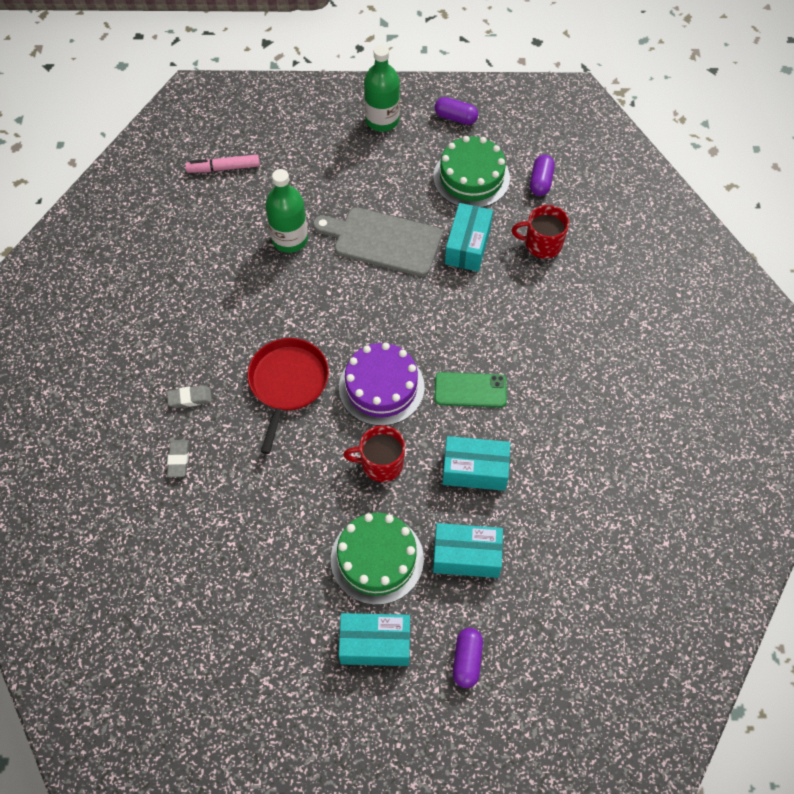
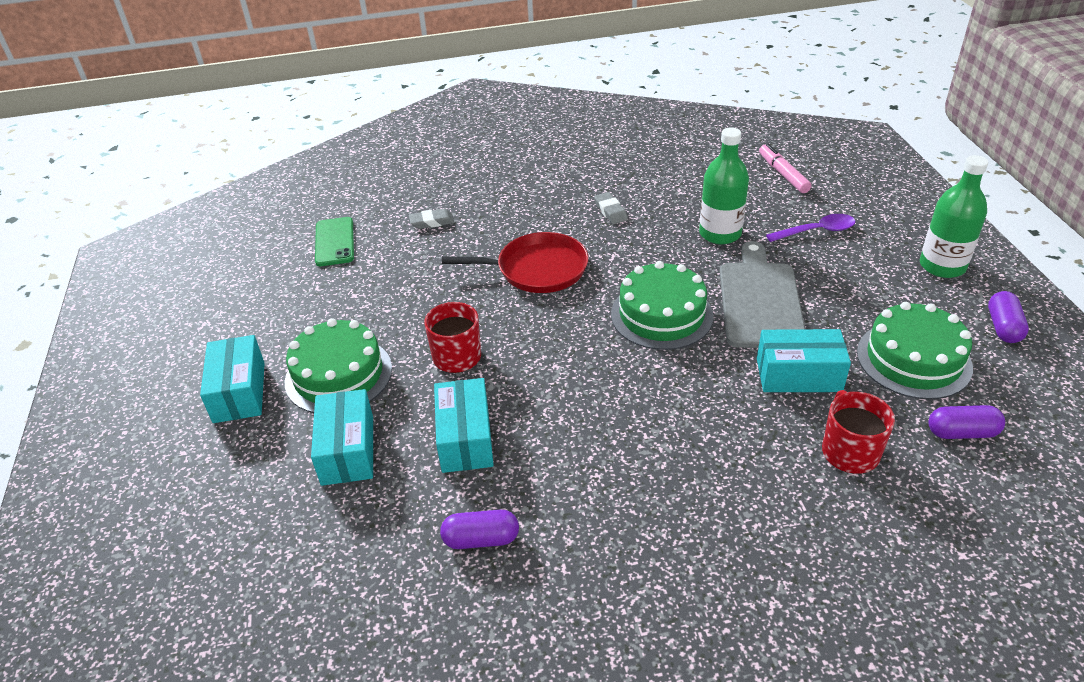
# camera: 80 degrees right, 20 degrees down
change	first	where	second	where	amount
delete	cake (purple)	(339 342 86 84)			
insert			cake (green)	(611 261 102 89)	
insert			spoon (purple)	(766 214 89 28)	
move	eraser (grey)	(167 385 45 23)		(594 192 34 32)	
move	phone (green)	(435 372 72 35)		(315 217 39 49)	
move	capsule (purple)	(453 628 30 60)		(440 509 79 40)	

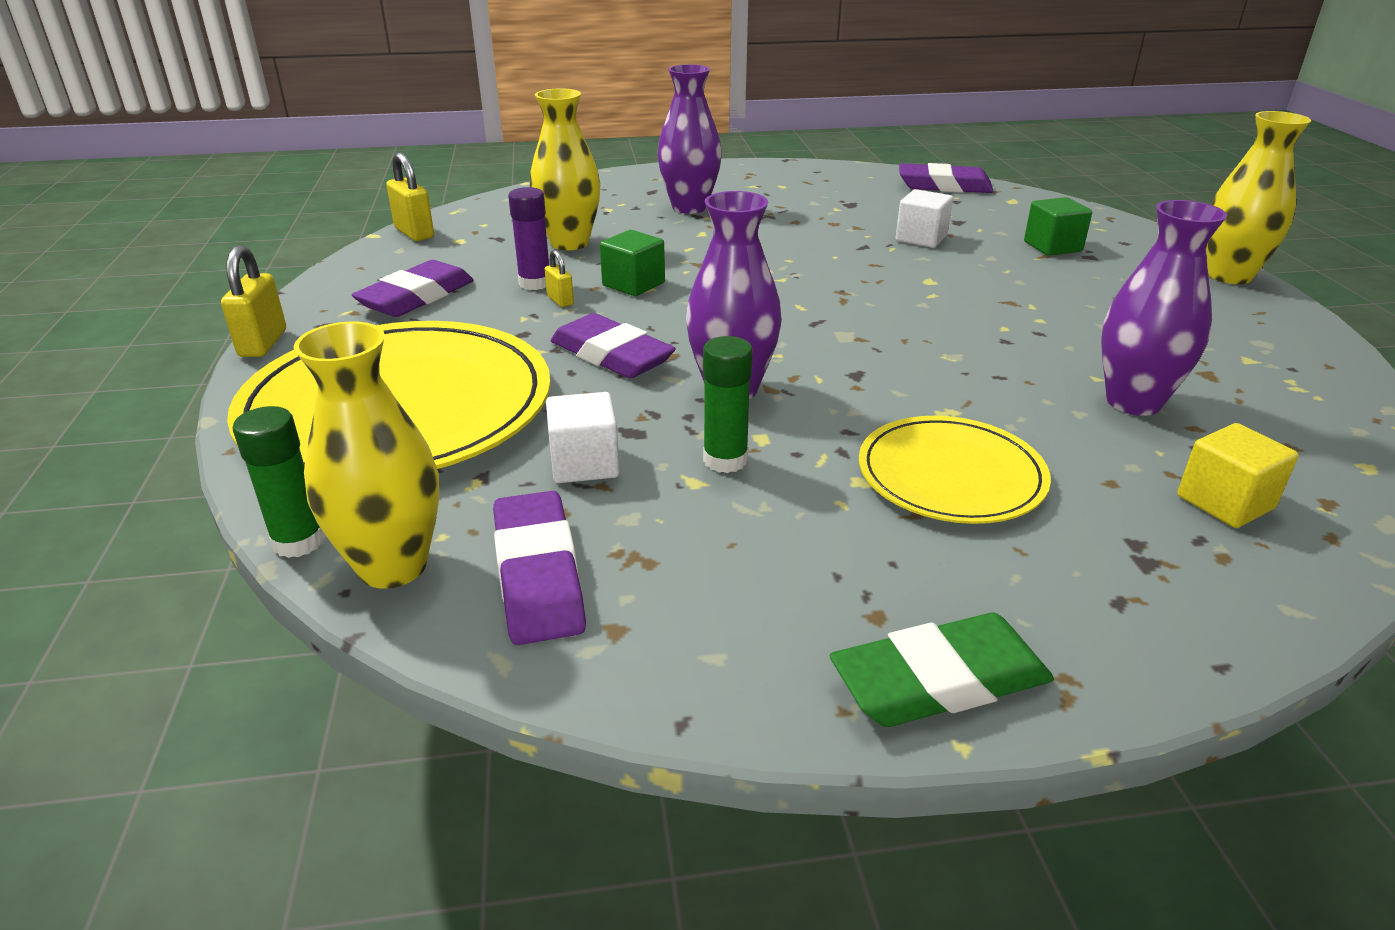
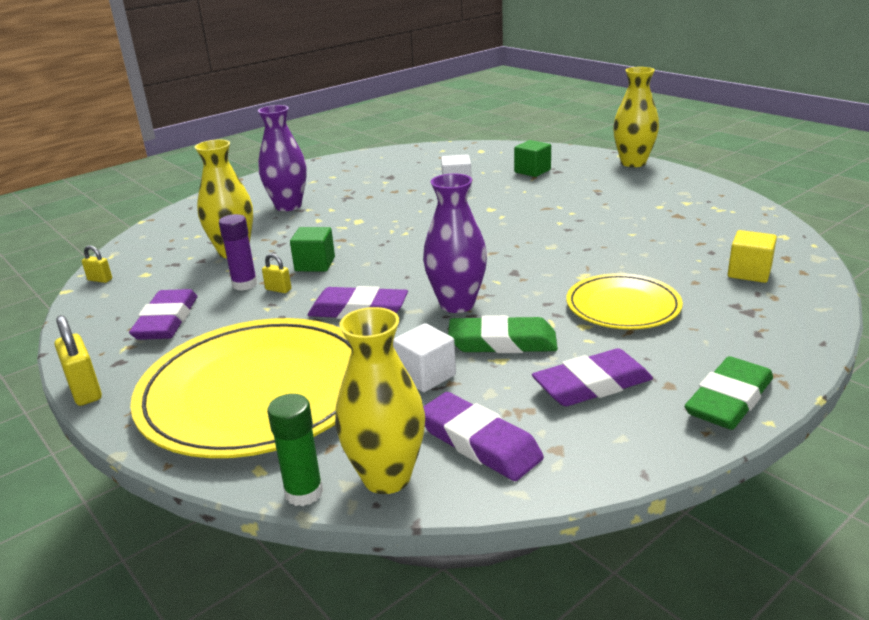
# camera: 30 degrees left, 5 degrees down
change	first	where	second	where	amount
delete	vase (purple)	(1101 200 126 216)			
move	eraser (purple)	(899 163 95 30)		(532 348 121 58)	
replace	glue stick (green)	(703 336 50 137)	eraser (green)	(448 315 110 38)	
resize	padlock (yellow)	(386 152 48 89)		(82 245 30 38)	x0.57

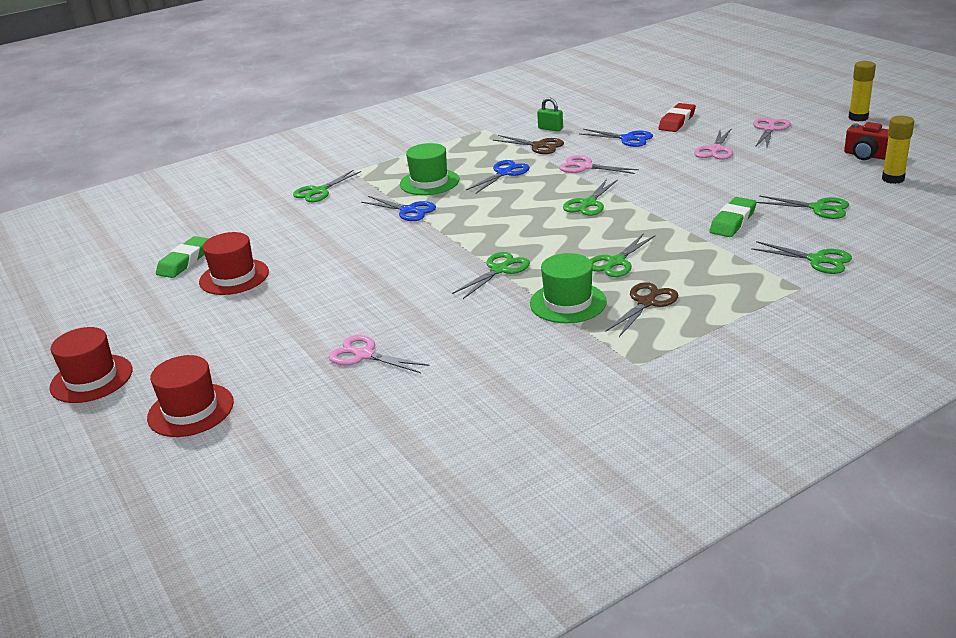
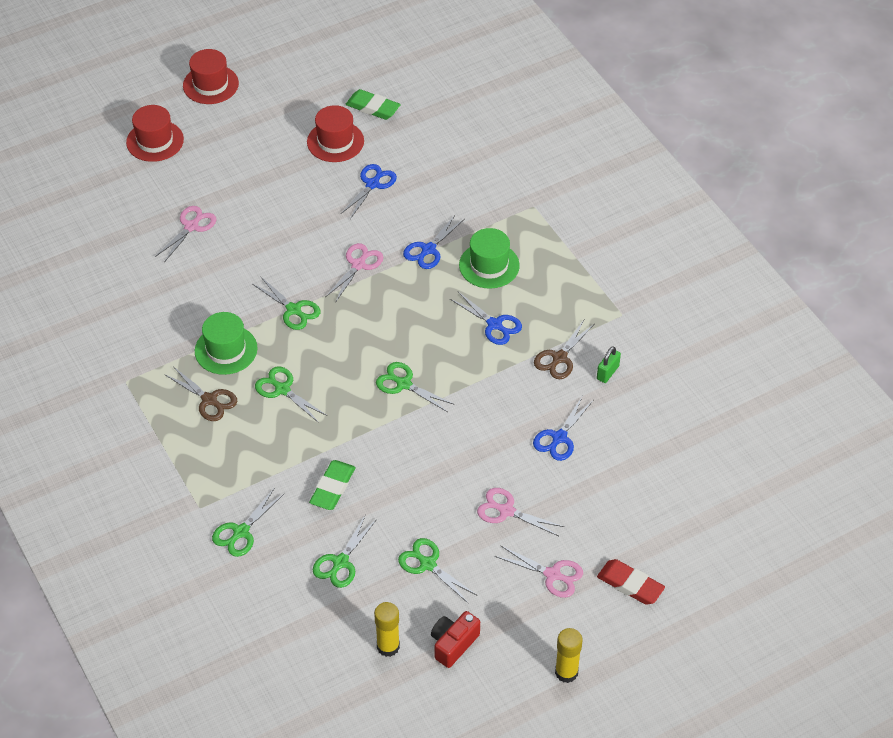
# camera: 90 degrees right, 20 degrees up
change	first	where	second	where	amount
insert			scissors (blue)	(341 164 56 55)	
move	scissors (green)	(293 170 68 32)		(398 538 79 65)	
move	scissors (pink)	(559 155 80 19)		(326 243 57 60)	
move	eraser (red)	(658 103 38 29)		(597 559 68 46)	
rotate	eraser (green)	(709 197 48 40)		(309 460 47 50)	75 degrees clockwise

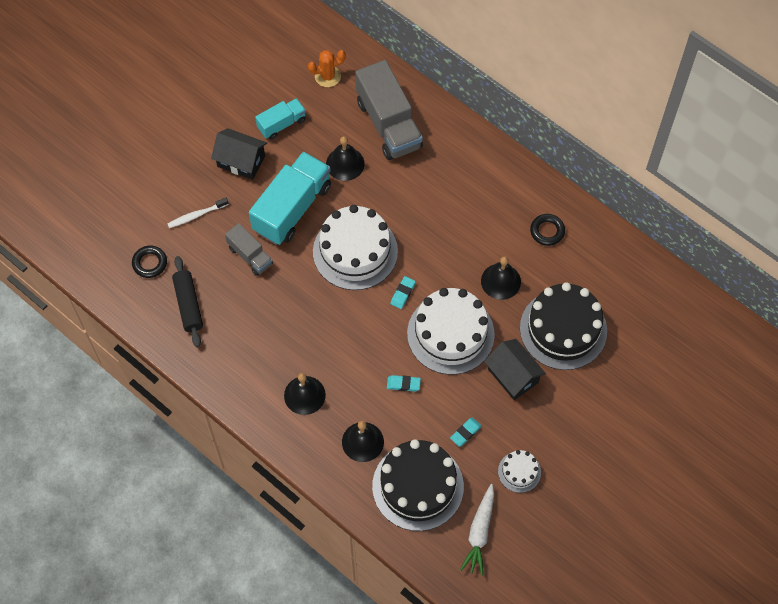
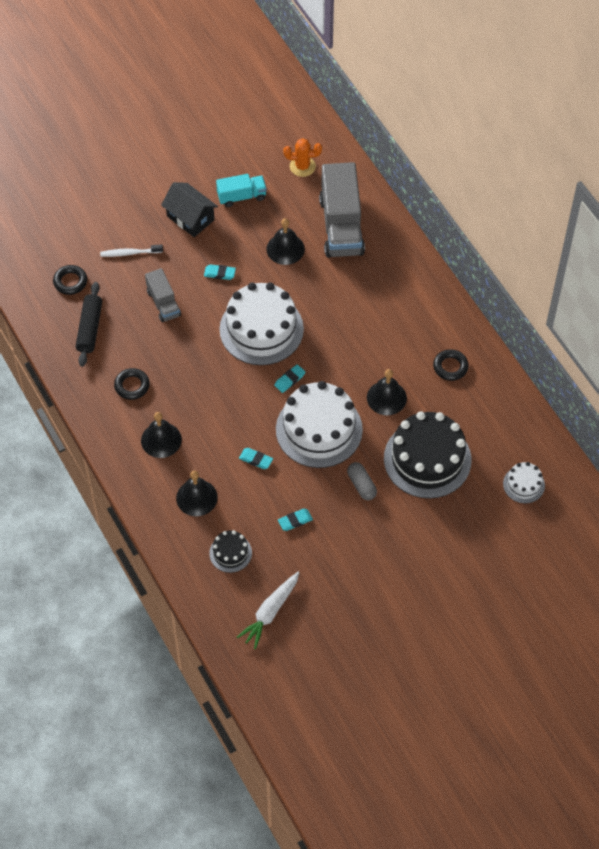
# camera: 20 degrees right, 5 degrees down
change	first	where	second	where	amount
insert			ring (black)	(114 368 36 32)	
move	cake (white)	(498 450 43 43)		(503 462 42 41)	
replace	truck (turquoise)	(249 152 82 93)	eraser (turquoise)	(204 264 32 16)	
replace	house (black)	(484 339 62 61)	capsule (grey)	(347 462 30 38)	
resize	cake (black)	(372 439 92 92)		(209 530 43 43)	x0.47

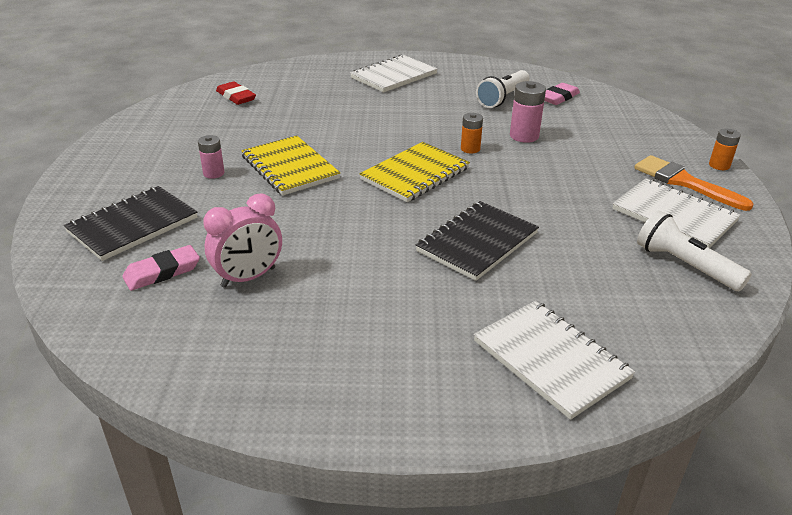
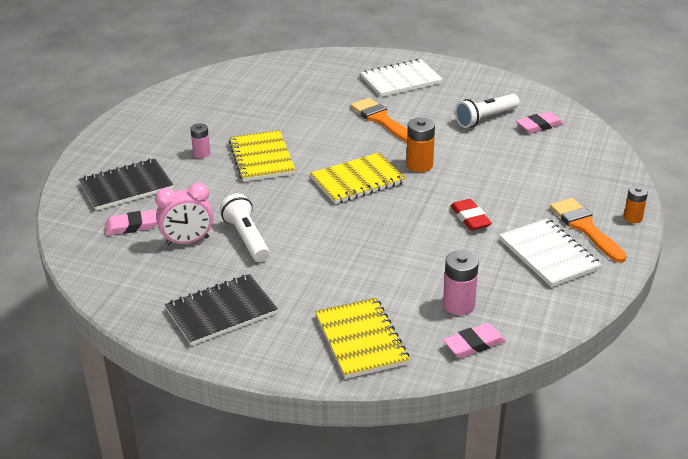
# camera: 20 degrees right, 0 degrees up
change	first	where	second	where	amount
insert			brush (orange)	(351 98 57 44)	
insert			eraser (pink)	(443 323 63 35)	
move	eraser (red)	(216 81 40 24)		(450 199 42 32)	
move	notebook (black)	(416 201 123 80)		(165 274 113 72)	
move	battery (pink)	(510 81 36 62)		(443 250 36 65)	
move	flashlight (white)	(637 210 115 81)		(220 194 50 68)	
recolor	notebook (white)	(474 301 161 119)	notebook (yellow)	(315 298 95 81)	
resize	battery (orange)	(461 113 22 41)		(406 117 29 55)	x1.54

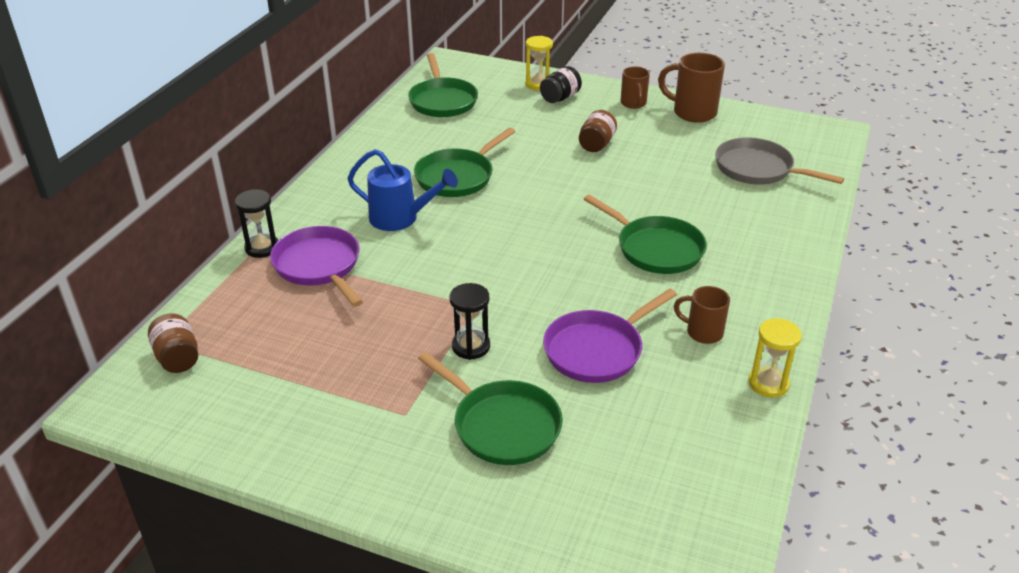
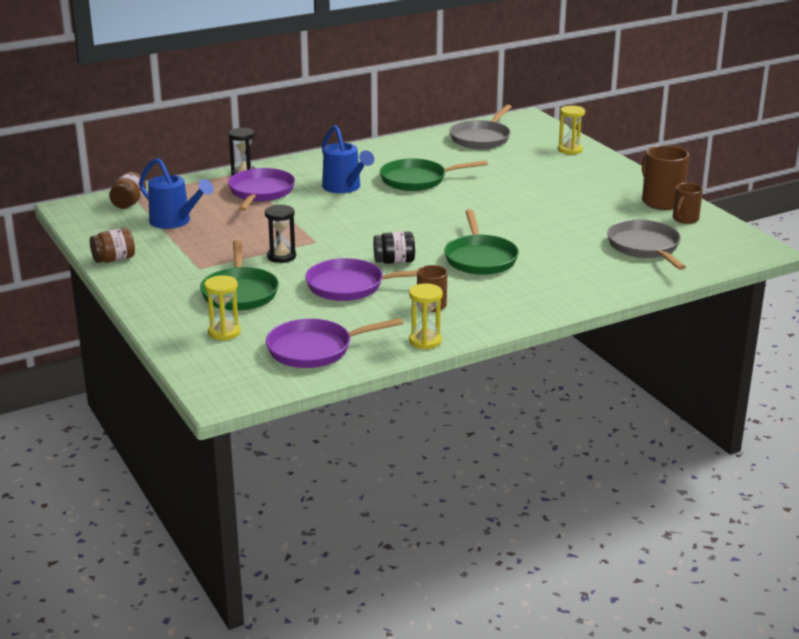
# camera: 40 degrees right, 10 degrees down
change	first	where	second	where	amount
insert			watering can (blue)	(139 158 74 71)	
insert			hourglass (yellow)	(204 275 37 66)	
insert			pan (purple)	(266 318 137 50)	
move	jar (black)	(540 66 42 37)		(373 232 42 32)	
move	jar (brown)	(579 110 38 42)		(90 228 45 35)	
move	mug (brown)	(620 66 30 43)		(673 183 30 41)	
recolor	pan (green)	(408 53 70 64)	pan (grey)	(449 104 63 45)	

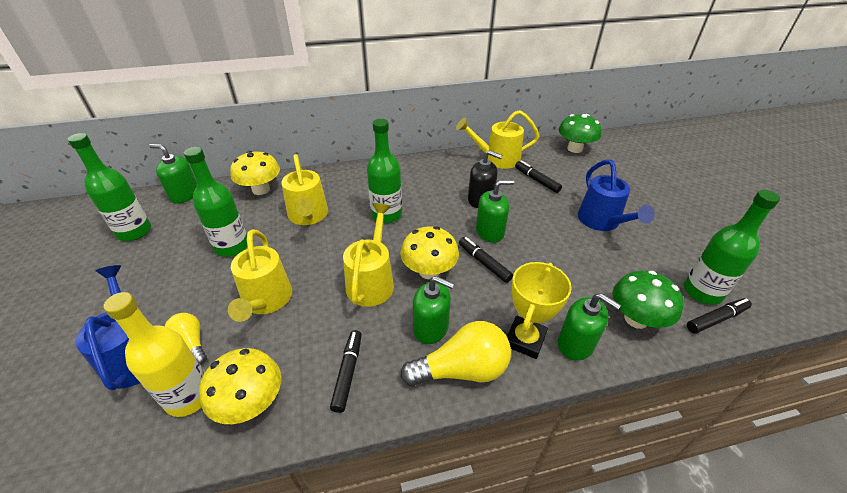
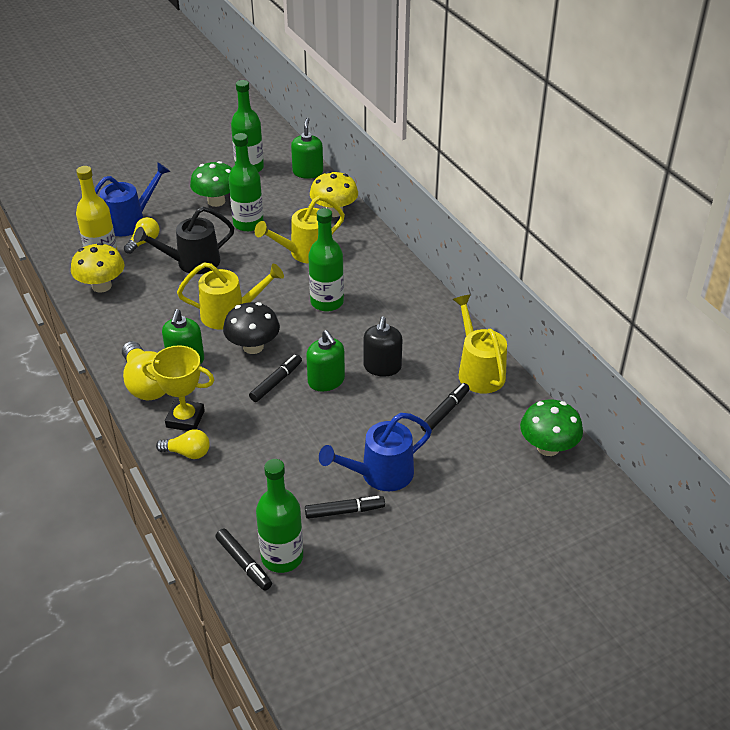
# camera: 75 degrees right, 0 degrees up
change	first	where	second	where	amount
move	marker (black)	(330 330 32 83)		(305 496 80 23)	
move	mushroom (green)	(613 271 70 58)		(190 161 42 46)	
replace	soap dispenser (green)	(558 293 63 68)	light bulb (yellow)	(156 429 54 30)	
recolor	watering can (yellow)	(228 229 64 93)	watering can (black)	(134 206 100 68)	
recolor	mushroom (yellow)	(401 226 58 53)	mushroom (black)	(223 302 57 52)	

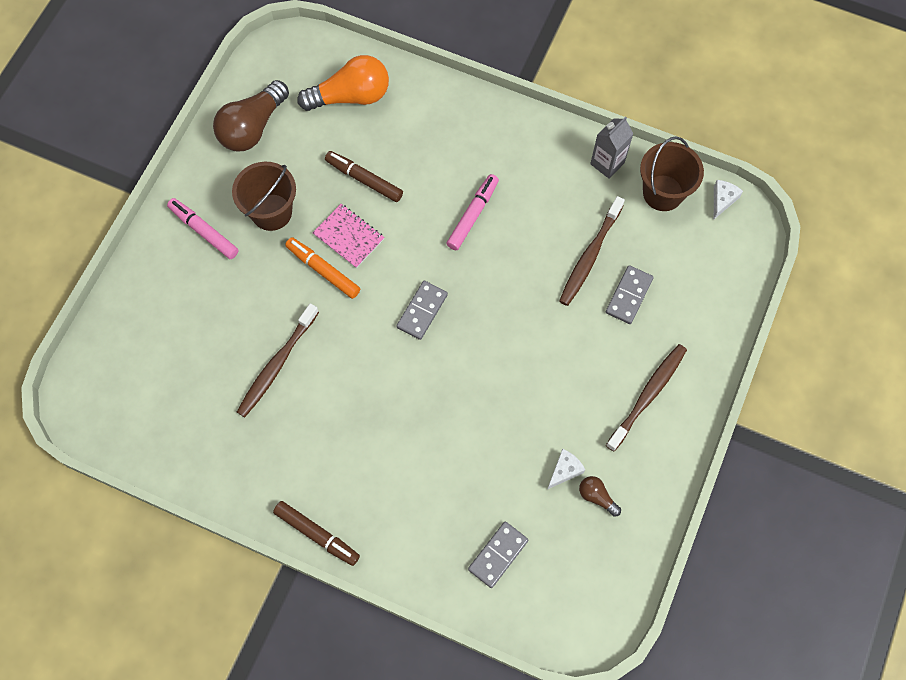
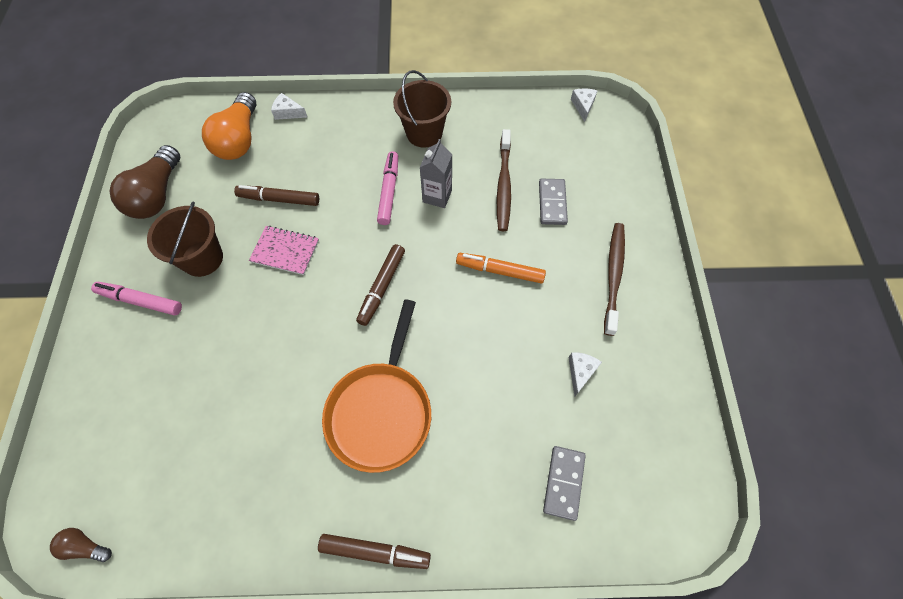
# camera: 25 degrees left, 5 degrees down
change	first	where	second	where	amount
delete	toothbrush (brown)	(237 303 82 114)			
insert			cheese (white)	(271 93 37 27)	
insert			pan (orange)	(322 299 109 174)	
move	marker (orange)	(285 237 75 62)		(456 253 90 31)	
move	light bulb (brown)	(579 476 42 41)		(50 528 62 34)	
move	carton (grey)	(590 116 43 63)		(420 139 32 69)	
move	bucket (brown)	(640 137 64 74)		(393 70 58 78)	
replace	domino (grey)	(397 281 51 59)	marker (brown)	(356 244 49 82)	
rotate	light bulb (orange)	(297 55 92 56)		(202 92 55 68)	135 degrees clockwise

